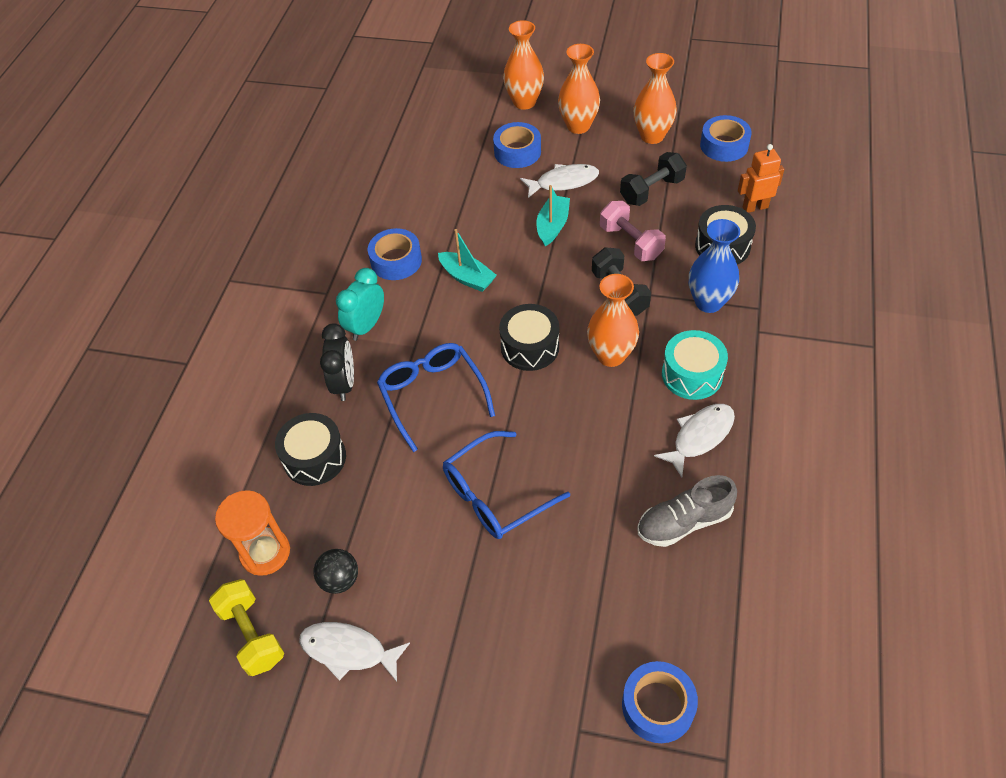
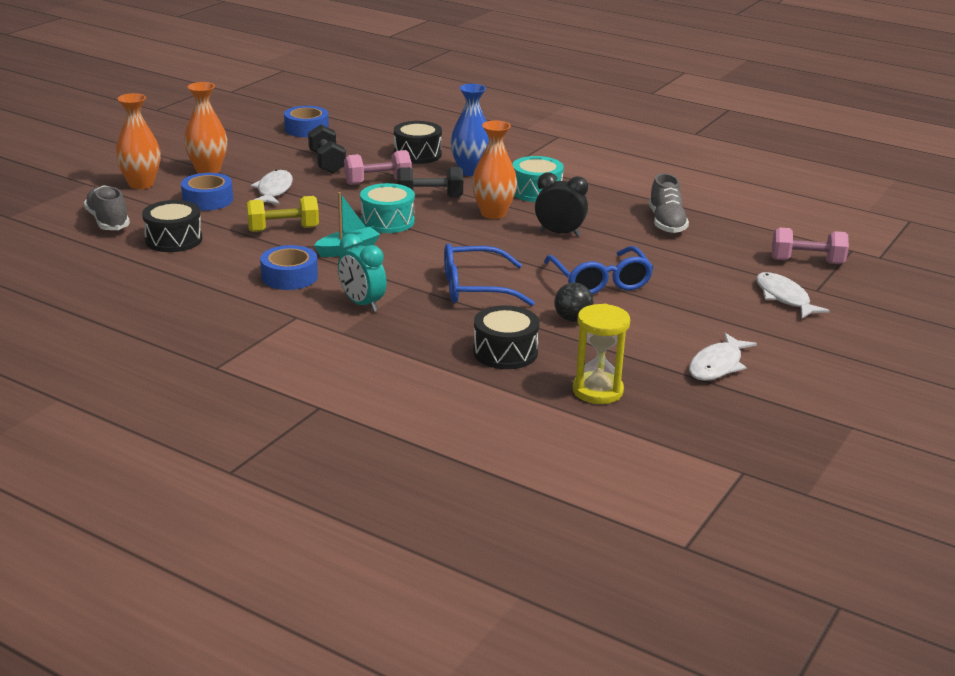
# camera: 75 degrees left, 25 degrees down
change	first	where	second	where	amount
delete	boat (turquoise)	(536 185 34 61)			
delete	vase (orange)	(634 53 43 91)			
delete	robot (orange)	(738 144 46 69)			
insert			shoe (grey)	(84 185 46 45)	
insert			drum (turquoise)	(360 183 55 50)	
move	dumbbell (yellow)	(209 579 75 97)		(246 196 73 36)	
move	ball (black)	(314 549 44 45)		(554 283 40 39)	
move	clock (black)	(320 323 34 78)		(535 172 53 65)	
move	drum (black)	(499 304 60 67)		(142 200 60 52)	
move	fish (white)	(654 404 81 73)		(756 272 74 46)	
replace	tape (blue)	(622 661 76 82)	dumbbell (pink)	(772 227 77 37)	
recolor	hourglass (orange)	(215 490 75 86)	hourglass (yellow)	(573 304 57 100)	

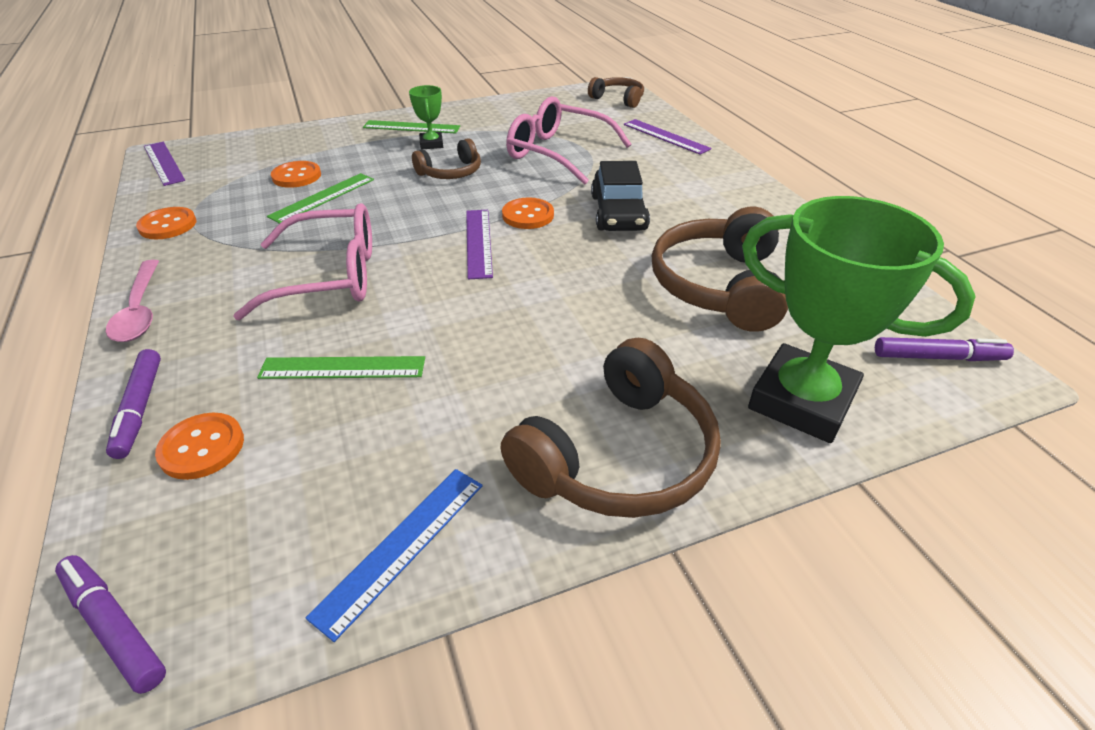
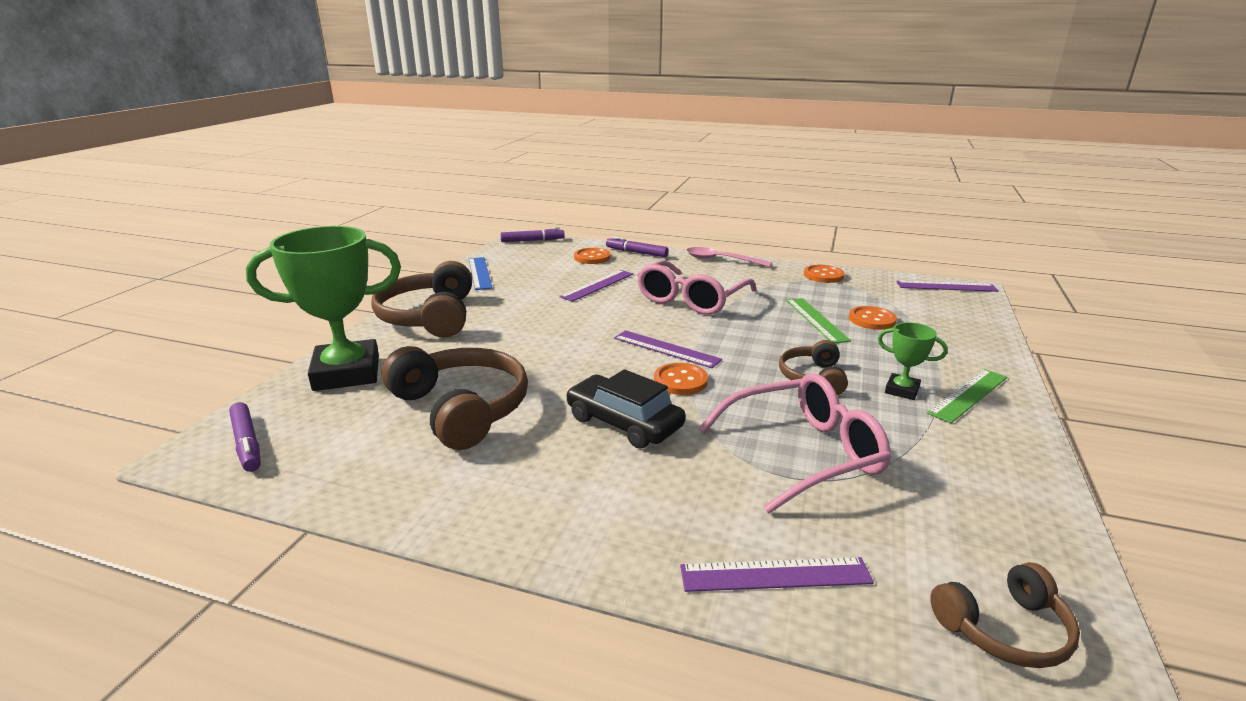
# camera: 130 degrees right, 15 degrees down
change	first	where	second	where	amount
recolor	ruler (green)	(257 356 168 23)	ruler (purple)	(559 270 74 32)	
rotate	marker (purple)	(875 337 139 24)		(229 402 32 70)	75 degrees counterclockwise

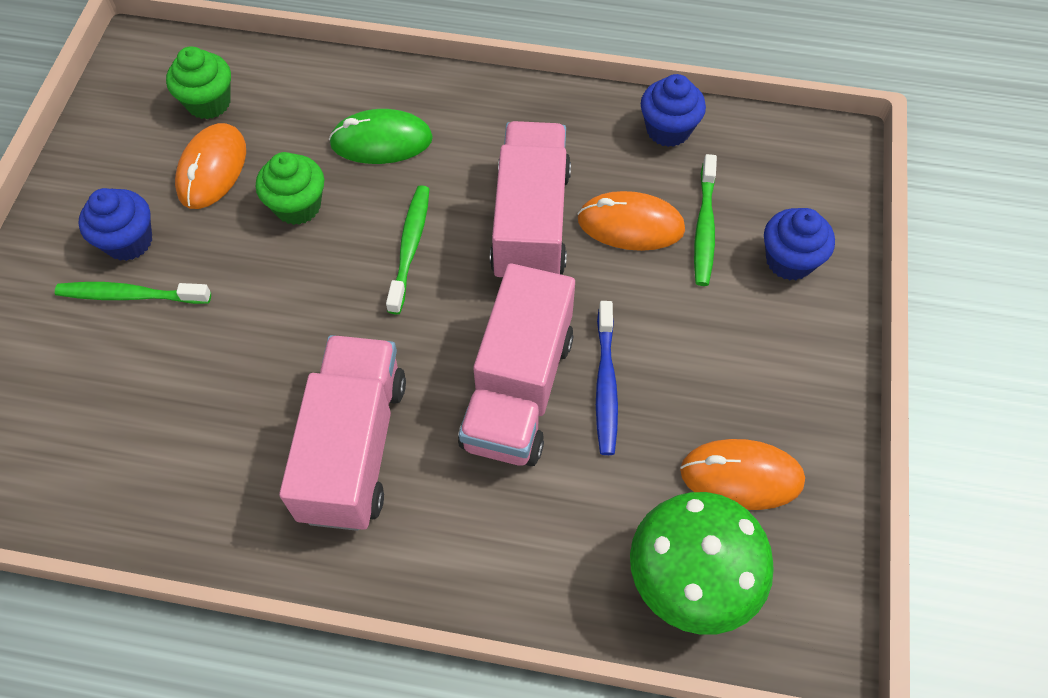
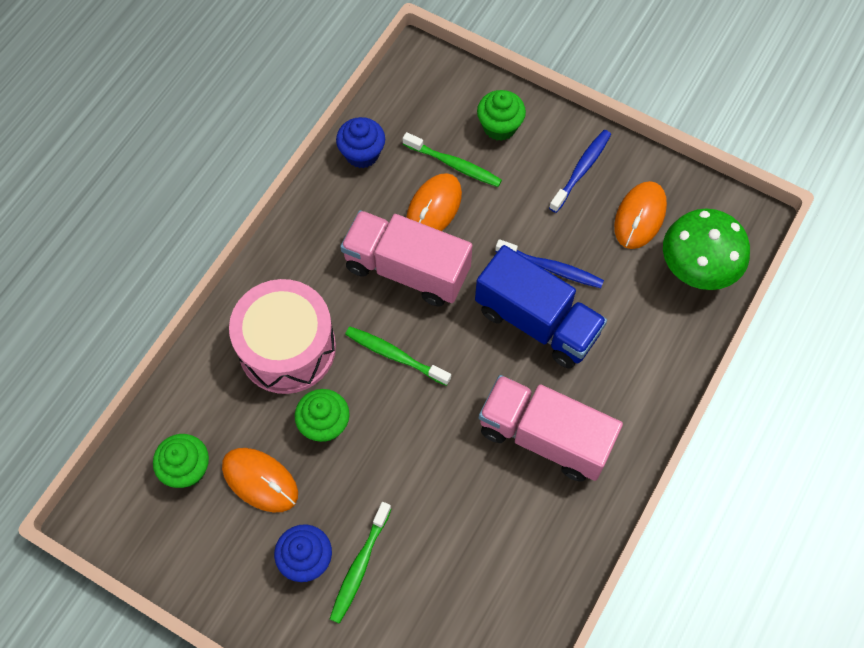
# camera: 70 degrees left, 5 degrees up
change	first	where	second	where	amount
insert			toothbrush (blue)	(549 130 62 83)	
replace	mouse (green)	(329 109 104 55)	drum (pink)	(229 279 107 115)	
recolor	truck (pink)	(458 263 117 203)	truck (blue)	(475 245 132 124)	
recolor	cupcake (blue)	(764 208 71 72)	cupcake (green)	(477 90 49 51)	

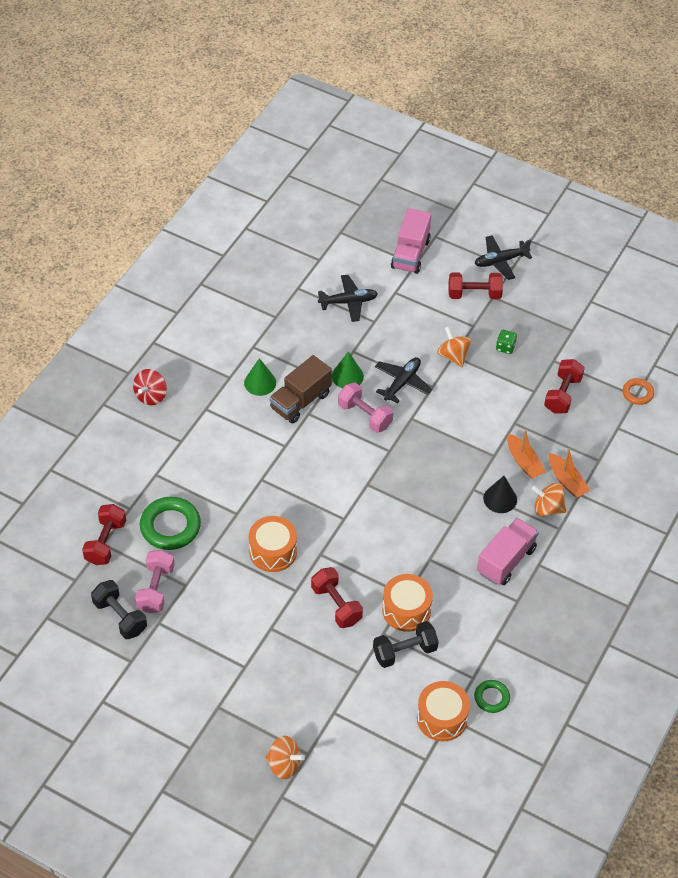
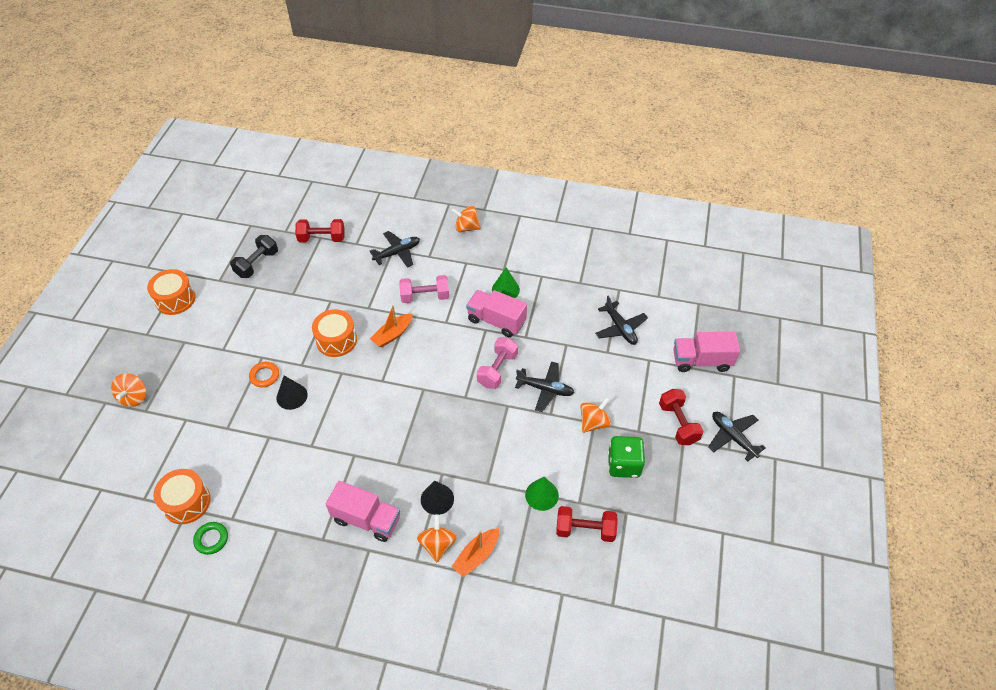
# camera: 75 degrees right, 0 degrees up
change	first	where	second	where	amount
delete	ring (green)	(140 497 61 53)			
delete	dumbbell (black)	(373 621 66 47)			
insert			plane (black)	(369 231 51 37)	
move	dumbbell (pink)	(135 550 40 63)		(399 275 50 28)	
move	cone (green)	(332 351 32 37)		(525 477 34 34)	
move	drum (orange)	(382 574 51 58)		(147 269 49 46)	
move	boat (orange)	(507 429 39 50)		(370 305 43 42)	
move	ring (orange)	(623 378 31 27)		(249 362 30 25)	
replace	dumbbell (red)	(311 567 52 61)	cone (black)	(276 376 32 34)	
recolor	spinning top (red)	(133 369 34 36)	spinning top (orange)	(451 206 30 26)	
recolor	truck (brown)	(269 355 63 69)	truck (pink)	(466 290 61 47)	
resize	dice (green)	(496 330 21 24)		(608 436 37 42)	x1.81

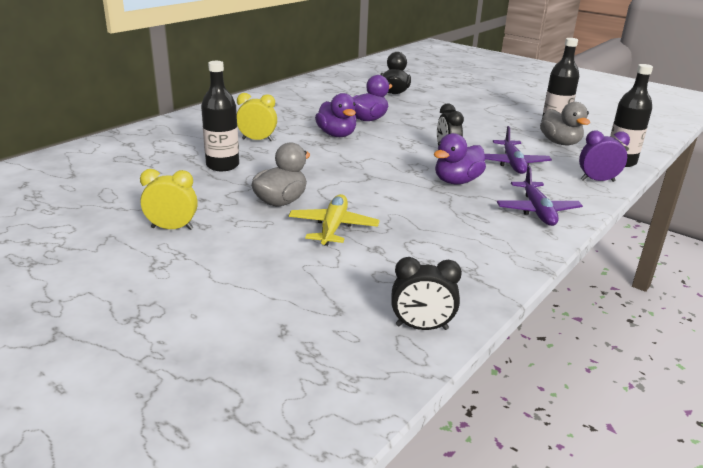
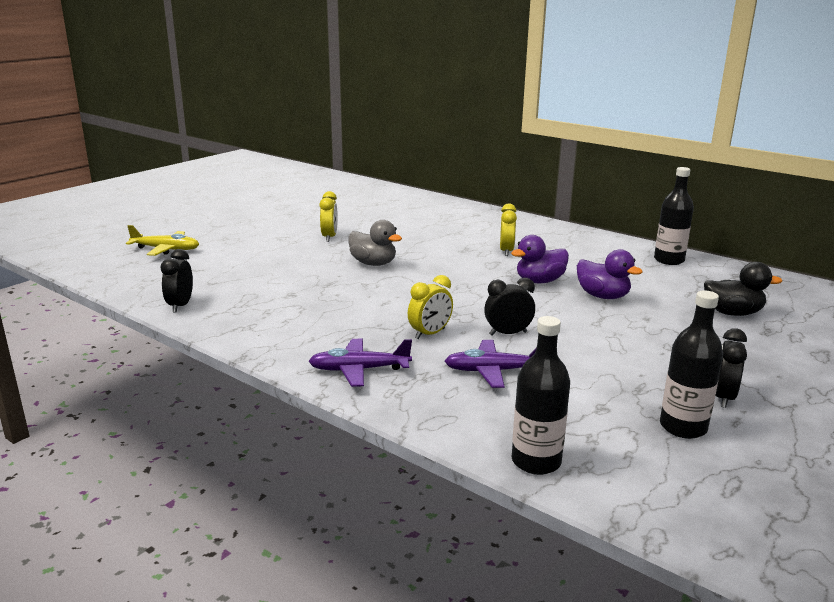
# camera: 90 degrees right, 5 degrees down
change	first	where	second	where	amount
delete	duck (grey)	(540 102 50 43)			
delete	clock (purple)	(579 131 51 51)			
insert			clock (black)	(715 328 32 80)	
move	bottle (black)	(201 61 38 110)		(654 167 40 98)	
move	plane (yellow)	(289 194 91 52)		(126 225 73 31)	
replace	duck (purple)	(434 133 52 51)	clock (yellow)	(408 275 45 64)	

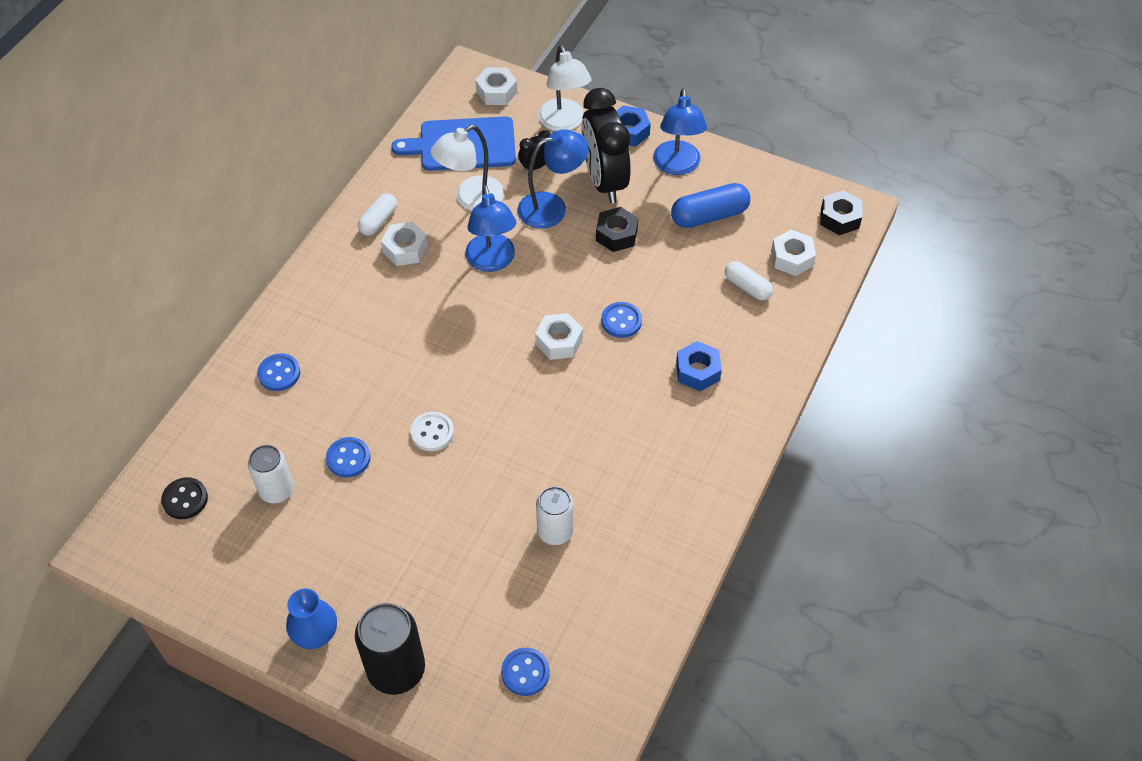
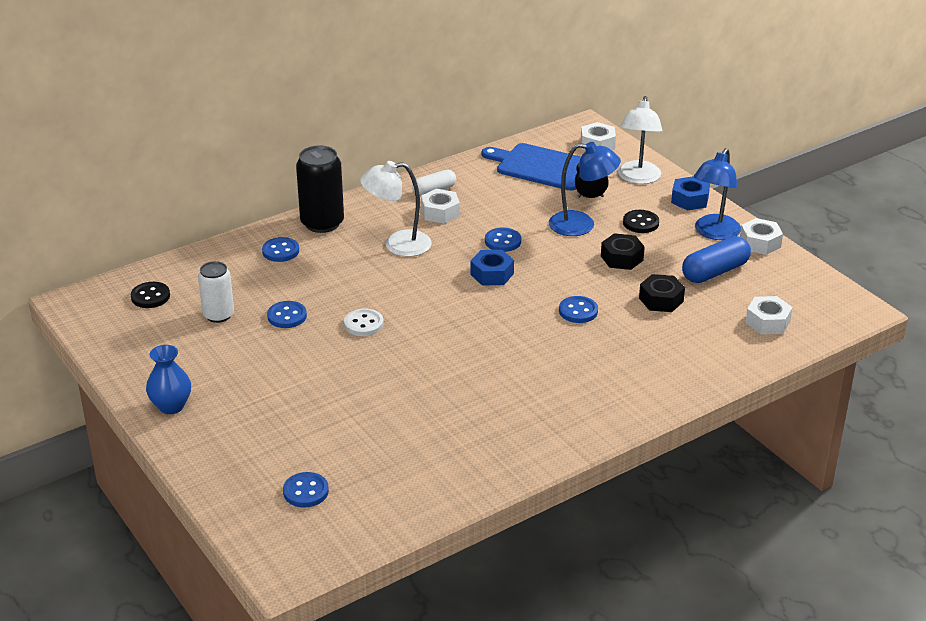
# camera: 30 degrees right, 20 degrees down
change	first	where	second	where	amount
delete	can (white)	(536 486 38 59)			
delete	capsule (white)	(725 261 48 39)			
move	can (black)	(355 603 70 92)		(296 145 48 88)	
move	lamp (white)	(431 125 73 86)		(360 161 72 96)	
move	nut (white)	(535 313 48 47)		(740 218 43 37)	
move	nut (blue)	(676 341 46 50)		(470 250 44 36)	
move	nut (black)	(820 190 43 45)		(639 274 46 38)	
replace	lamp (blue)	(465 185 51 87)	button (blue)	(485 228 36 24)	
replace	clock (black)	(581 88 50 115)	button (black)	(623 210 36 23)	
rotate	capsule (blue)	(671 183 79 45)		(682 236 69 47)	45 degrees counterclockwise

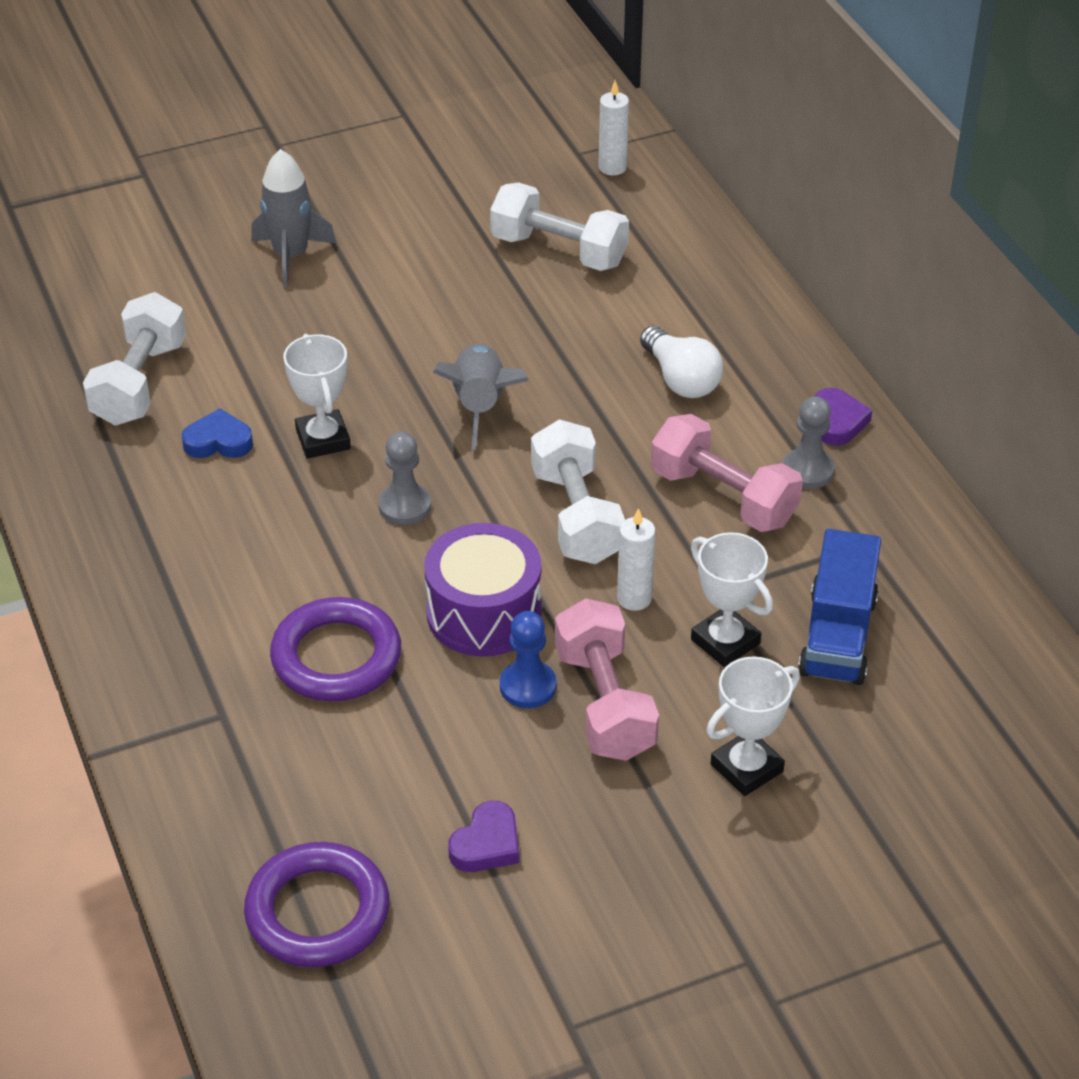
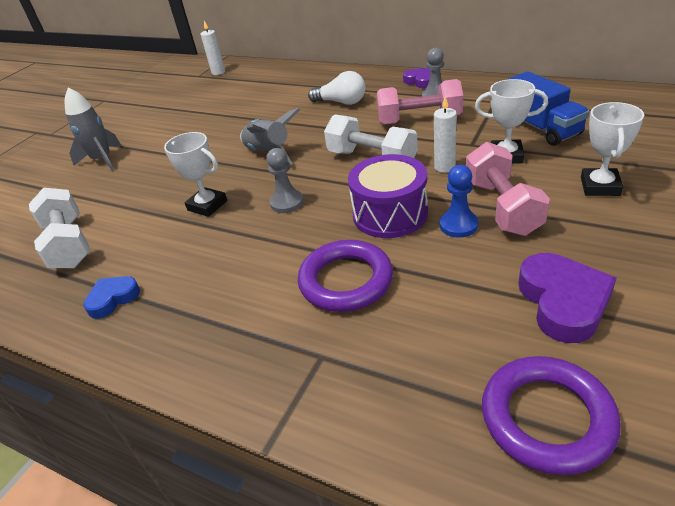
# camera: 35 degrees left, 5 degrees down
change	first	where	second	where	amount
delete	dumbbell (white)	(490 182 139 89)			
move	heart (blue)	(182 408 71 50)		(83 276 57 43)	
rotate	dumbbell (pink)	(555 598 104 163)		(466 142 84 94)	45 degrees clockwise
resize	heart (purple)	(448 801 71 71)		(518 253 98 90)	x1.66

